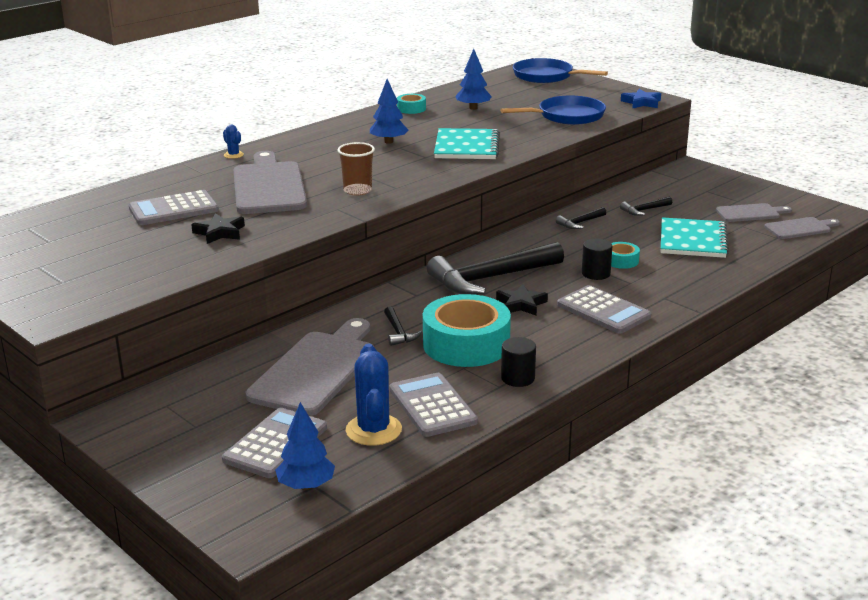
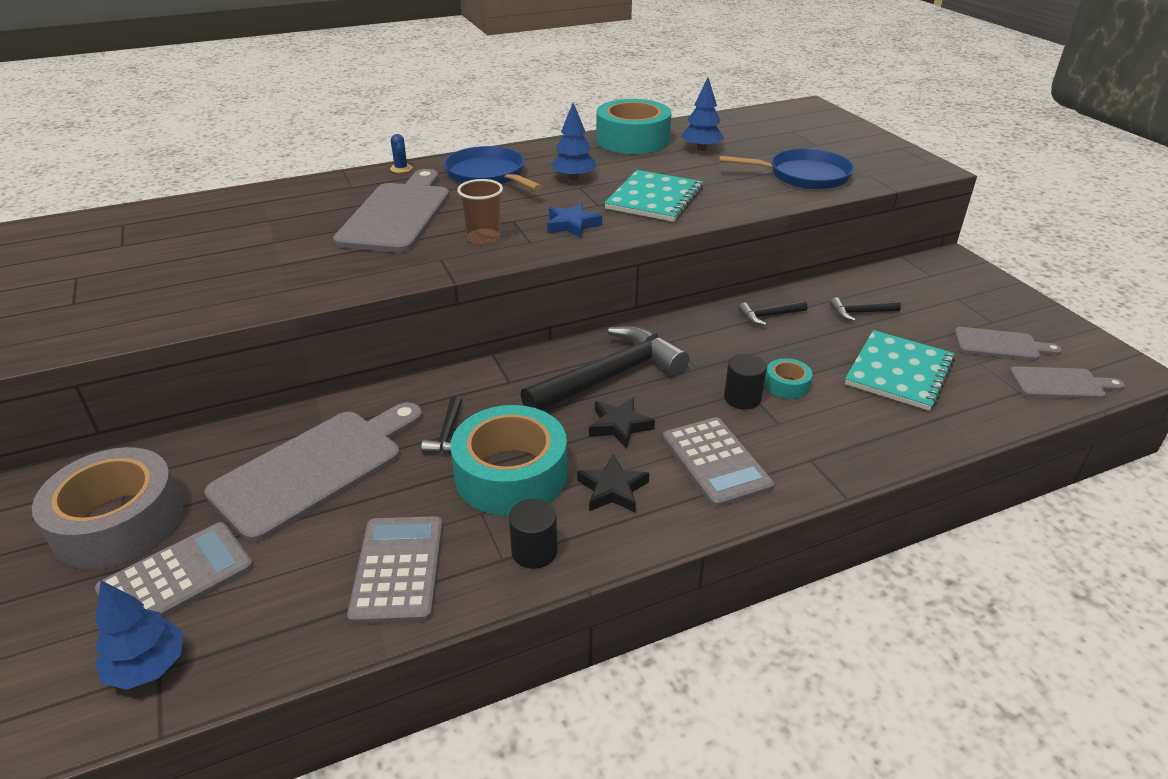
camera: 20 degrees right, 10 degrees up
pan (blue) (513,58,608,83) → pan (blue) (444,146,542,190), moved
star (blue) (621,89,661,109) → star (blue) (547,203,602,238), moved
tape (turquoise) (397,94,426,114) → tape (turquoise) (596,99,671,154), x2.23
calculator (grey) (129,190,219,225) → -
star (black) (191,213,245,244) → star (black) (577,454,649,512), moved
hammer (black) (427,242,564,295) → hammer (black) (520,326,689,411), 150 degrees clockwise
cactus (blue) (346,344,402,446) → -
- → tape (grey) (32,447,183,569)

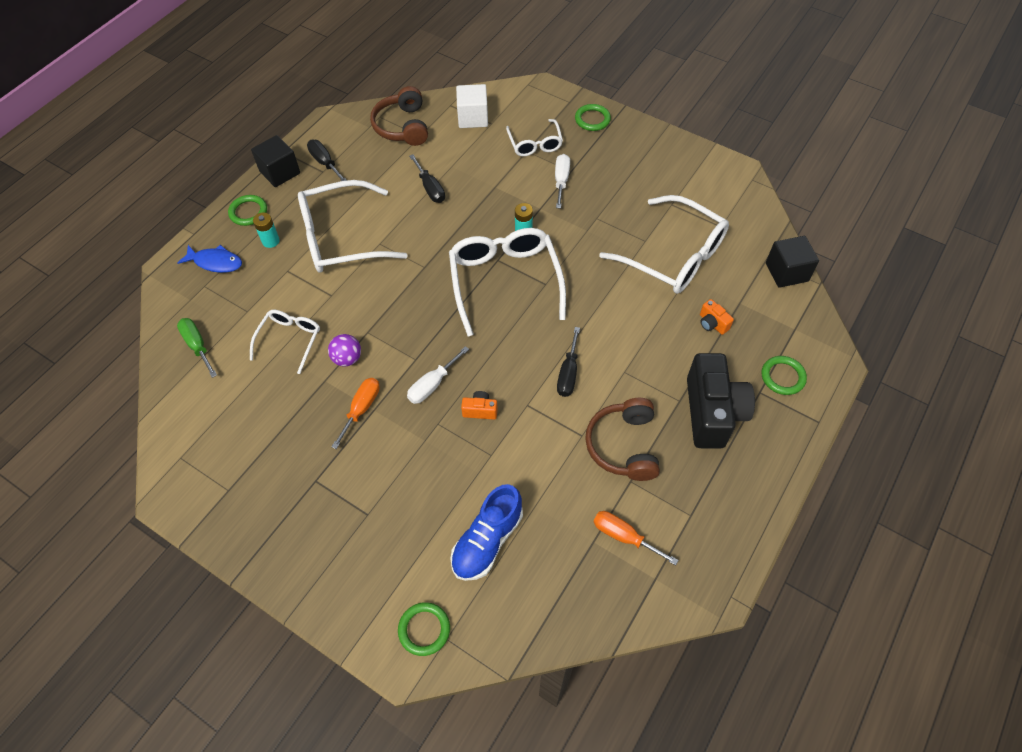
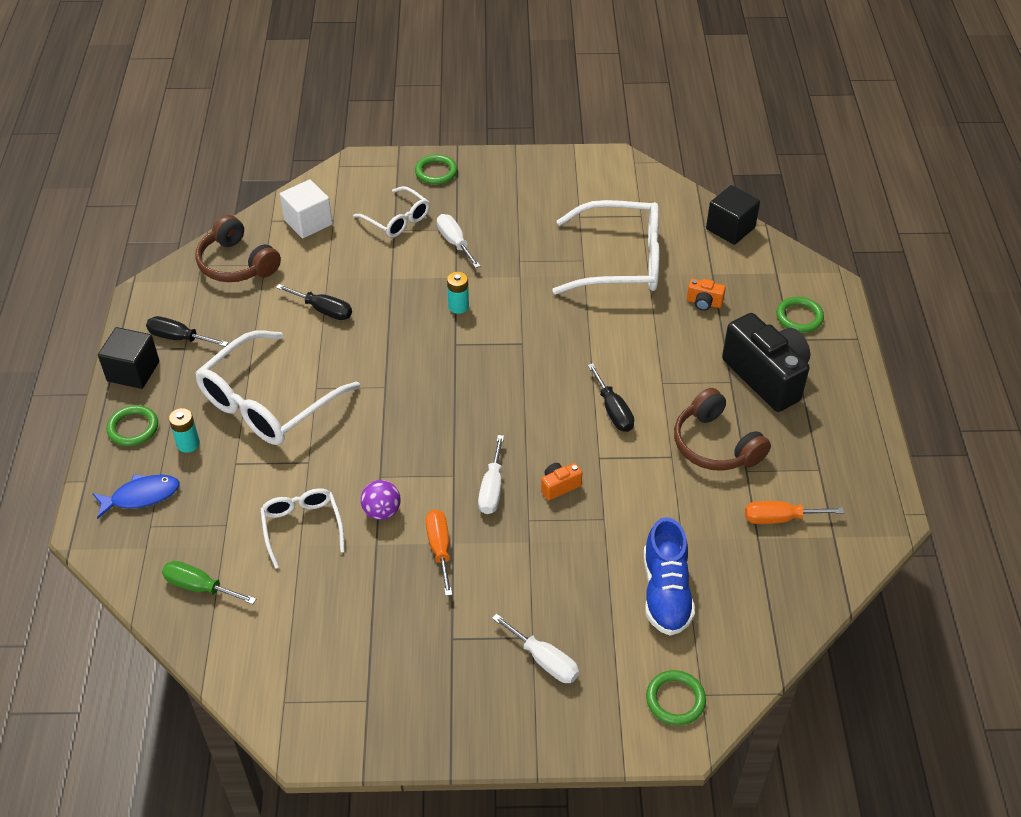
camera: 35 degrees left, 10 degrees down
glasses (white) (449,228,566,336) → -
- → screwdriver (white) (492,614,579,683)

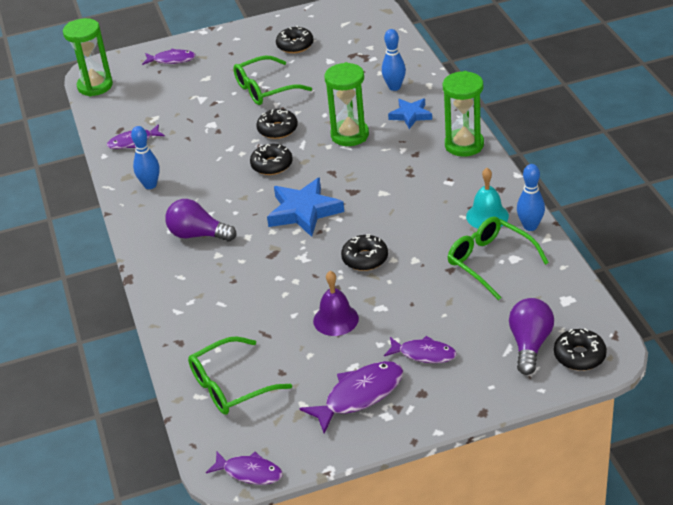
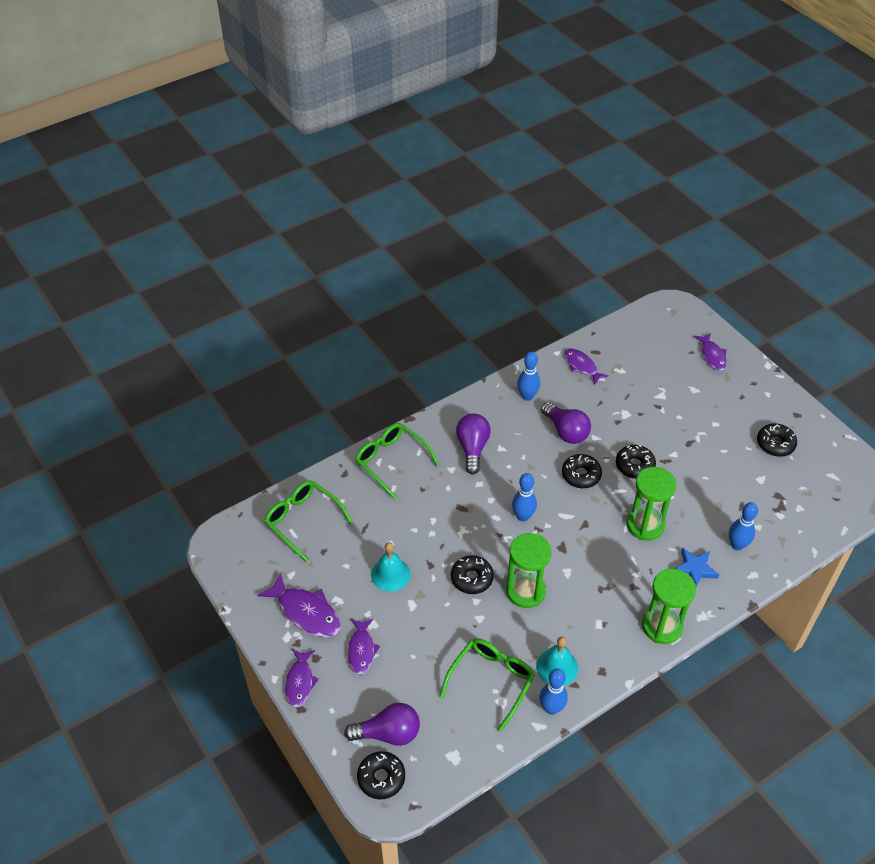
camera: 70 degrees right, 10 degrees up
hourglass (green) (63,18,113,96) → hourglass (green) (506,533,551,608), moved
glasses (green) (233,56,312,105) → glasses (green) (355,423,439,500), moved
star (blue) (267,177,344,237) → bowling pin (blue) (512,473,537,521)
bell (purple) (313,271,359,336) → bell (turquoise) (371,542,411,592)
fish (purple) (206,452,283,485) → fish (purple) (285,649,319,707), moved
- → light bulb (purple) (541,402,591,444)

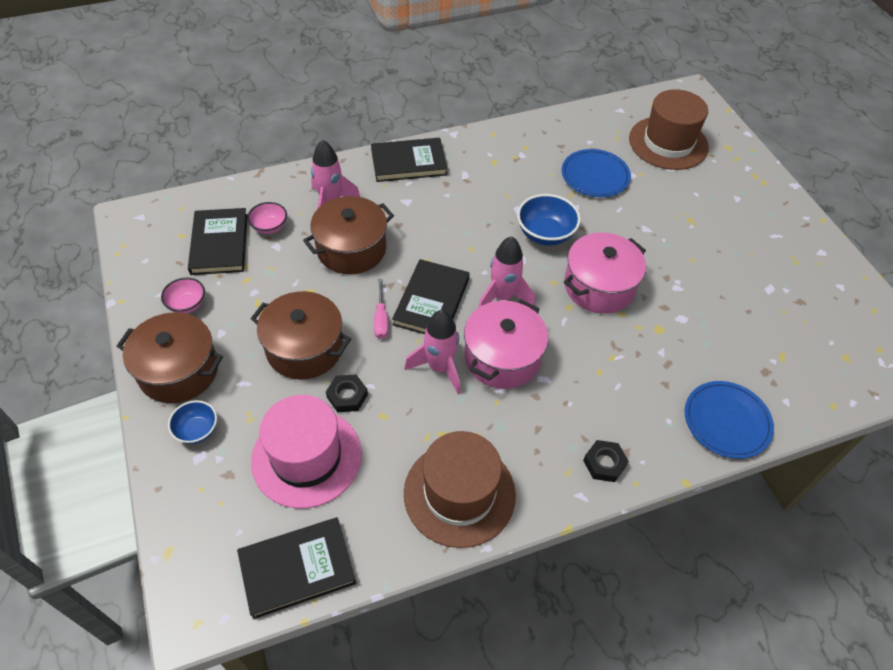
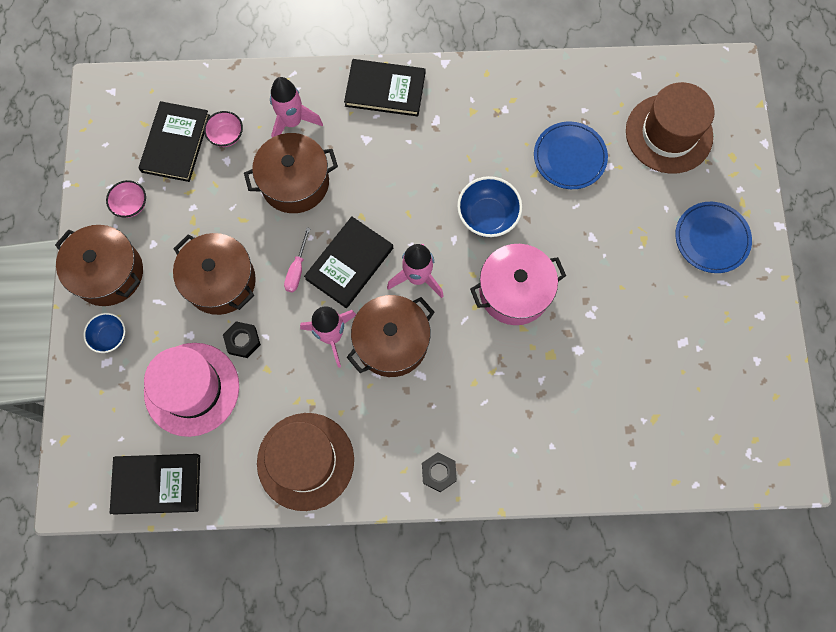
camera: 20 degrees right, 20 degrees up
pot (pink) (464,299,548,389) → pot (brown) (347,295,434,377)
plate (blue) (685,381,774,459) → plate (blue) (675,202,752,273), moved

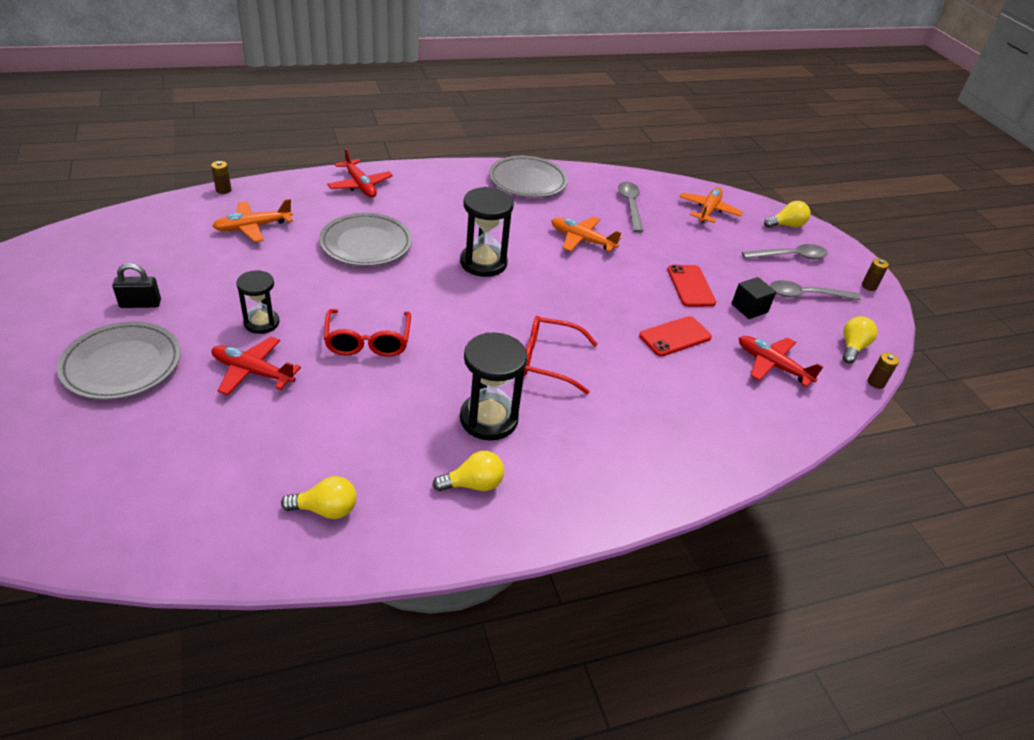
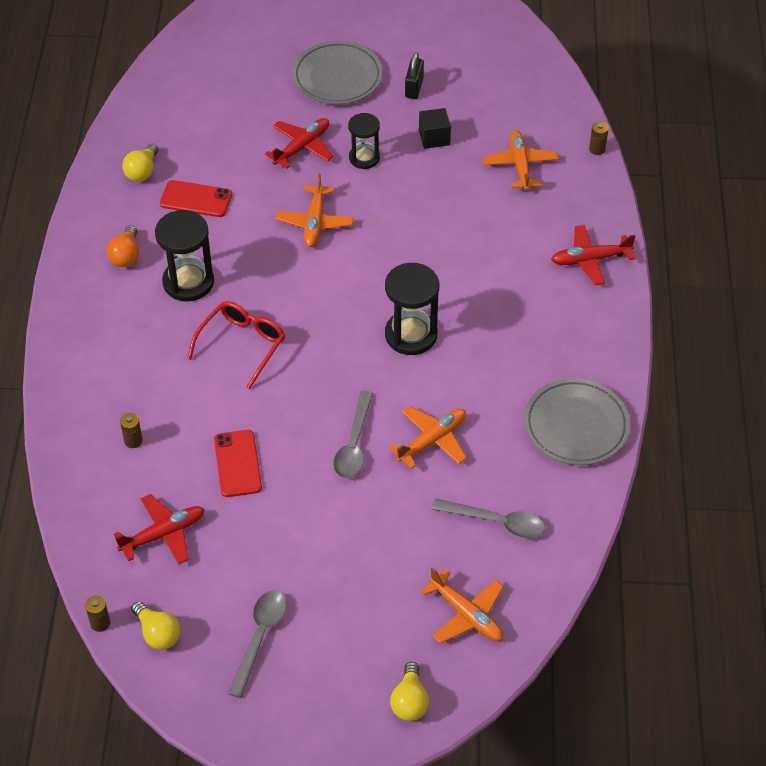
camera: 115 degrees right, 10 degrees up
plate (grey) (319,213,412,266) → -
spoon (grey) (742,244,828,259) → spoon (grey) (333,390,373,479), moved
battery (brown) (862,258,889,291) → battery (brown) (120,413,143,448), moved
phone (red) (667,265,716,307) → phone (red) (160,180,232,217), moved
cube (black) (731,277,776,319) → cube (black) (419,108,451,149), moved
glasses (red) (324,309,411,357) → plane (orange) (276,173,354,247)
light bulb (yellow) (432,451,504,491) → light bulb (orange) (107,225,139,267)

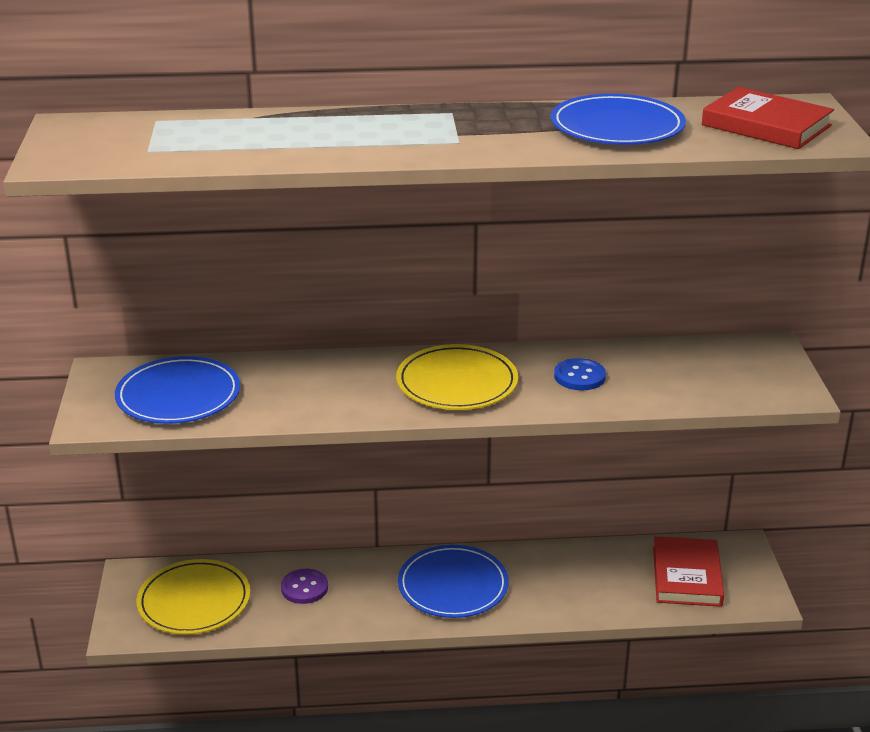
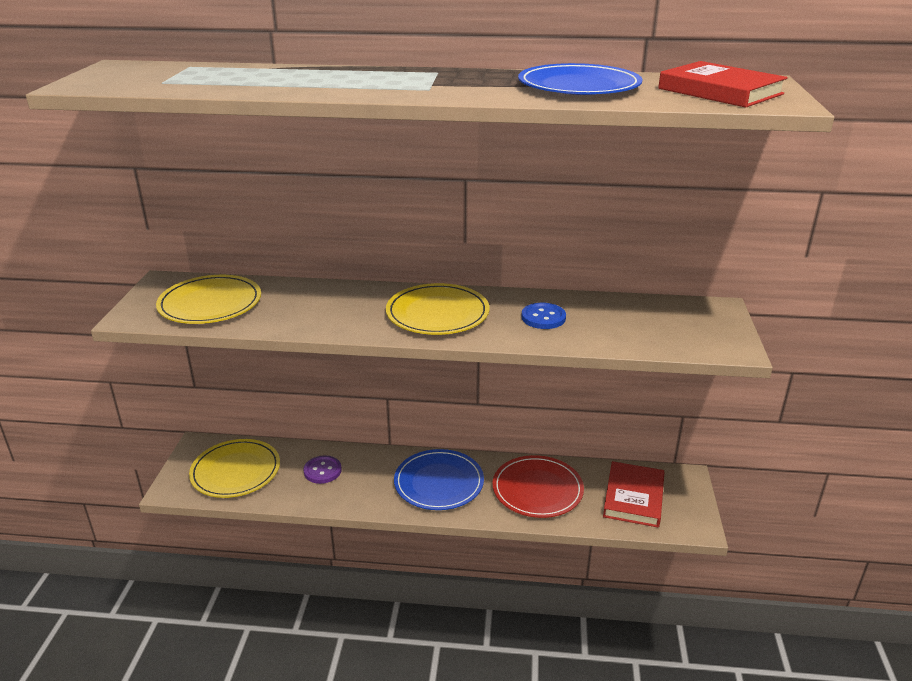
camera: 10 degrees right, 0 degrees up
plate (blue) (115,356,240,424) → plate (yellow) (156,275,261,324)
- → plate (red) (493,455,584,518)

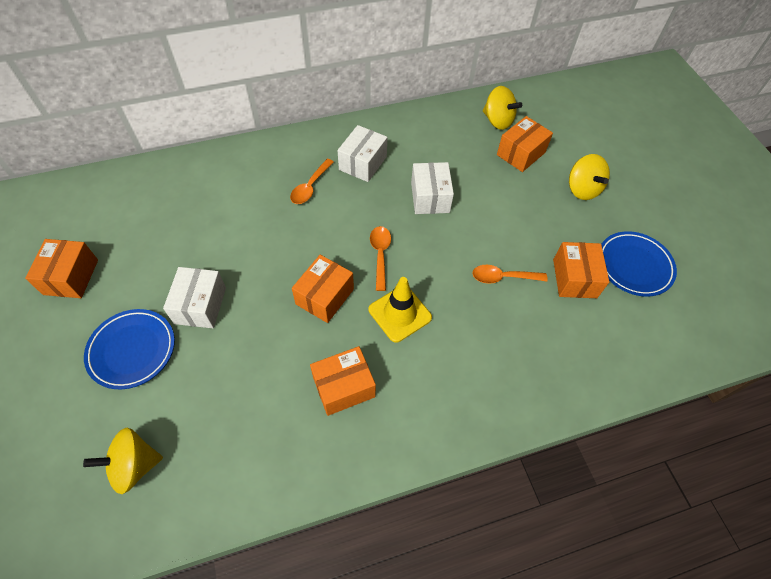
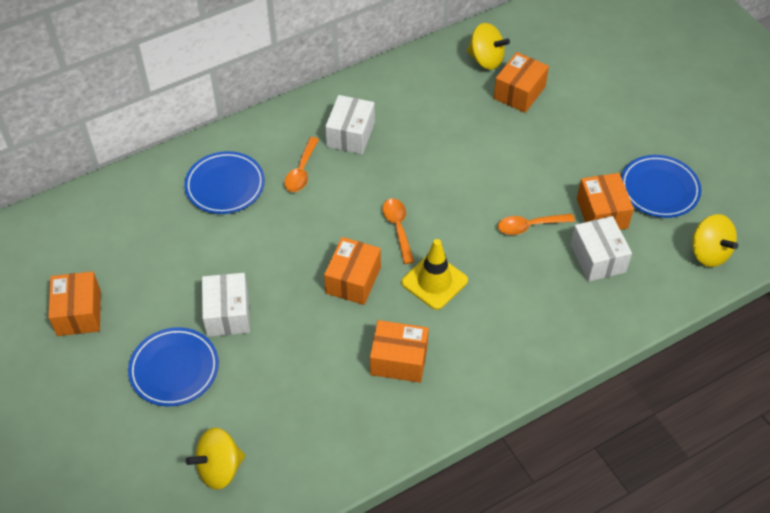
camera: 10 degrees left, 5 degrees down
spinning top (yellow) (569,154,610,200) → spinning top (yellow) (692,214,738,267), moved
box (white) (411,162,454,214) → box (white) (570,216,632,282), moved
box (orange) (310,346,376,416) → box (orange) (370,320,429,383), 45 degrees clockwise
- → plate (blue) (184,151,265,214)

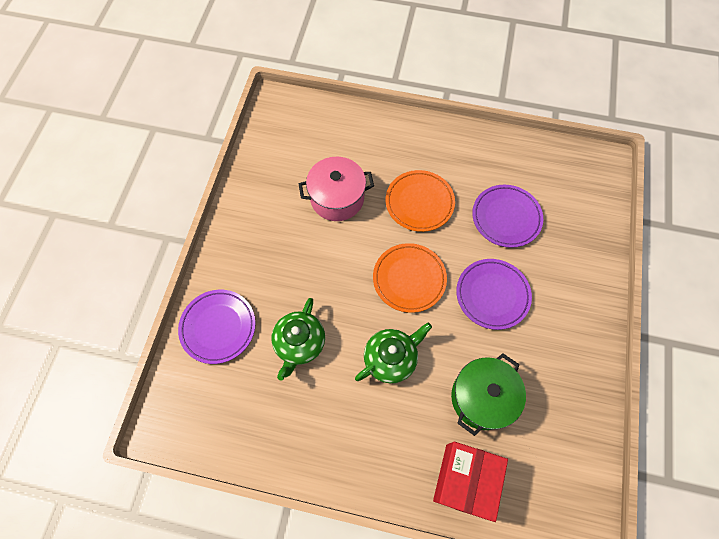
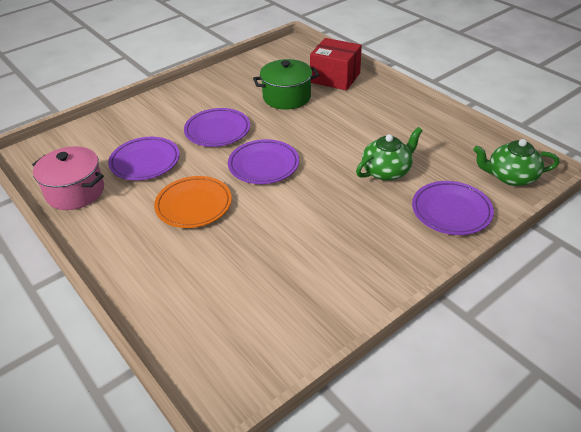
camera: 140 degrees left, 25 degrees down
pot (pink) (299,157,374,221) → pot (pink) (32,146,104,210), moved
plate (orange) (373,243,447,313) → plate (purple) (228,139,299,184)
teapot (green) (355,323,432,383) → teapot (green) (473,139,559,186), moved
box (red) (433,442,508,522) → box (red) (310,38,362,90), 60 degrees clockwise

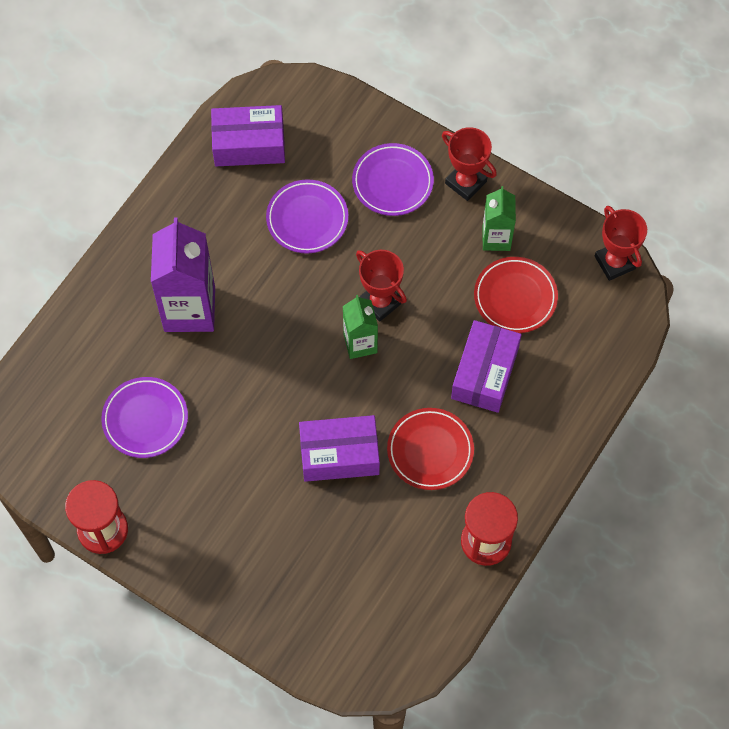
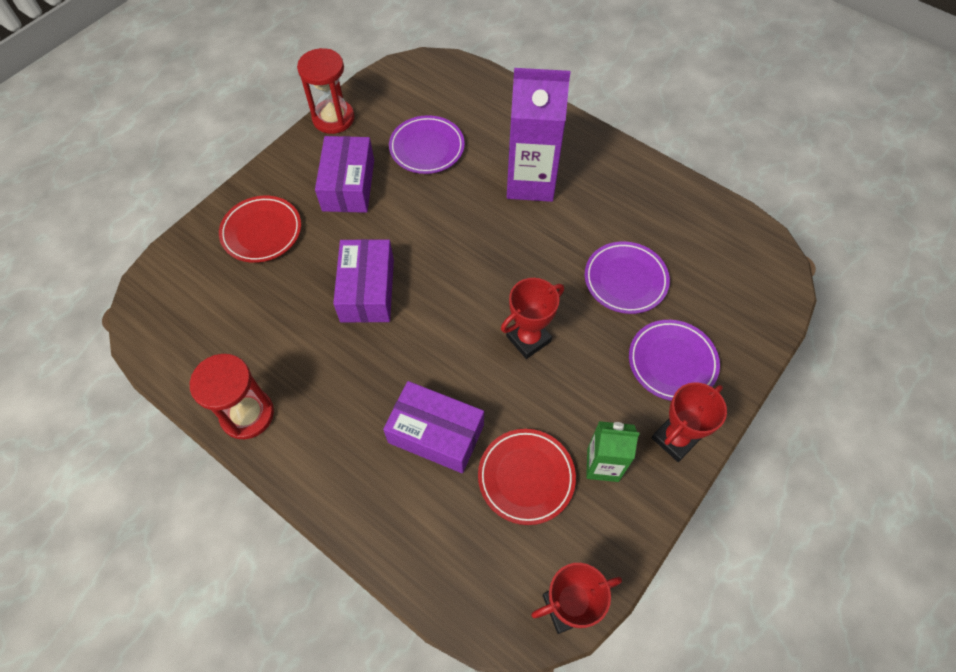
camera: 95 degrees right, 5 degrees down
box (purple) (211,105,285,166) → box (purple) (315,136,374,213), moved
carton (green) (343,295,378,359) → -
plate (red) (387,408,474,490) → plate (red) (219,196,301,263), moved

